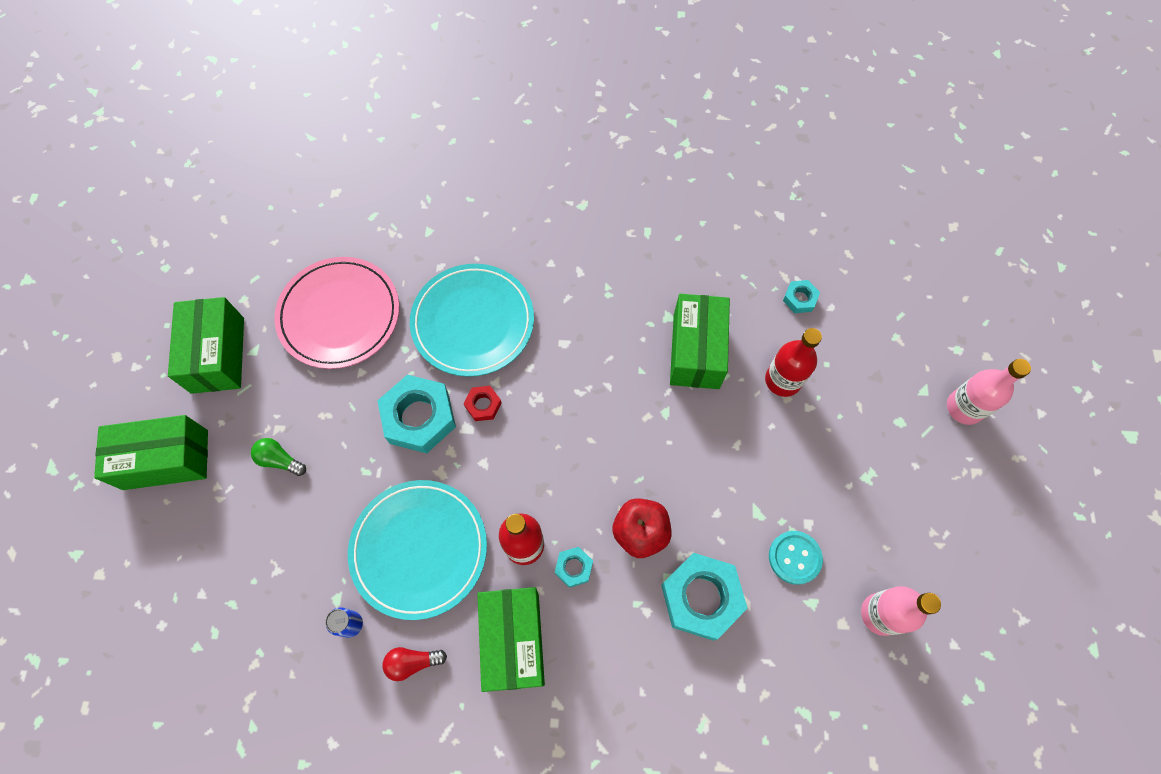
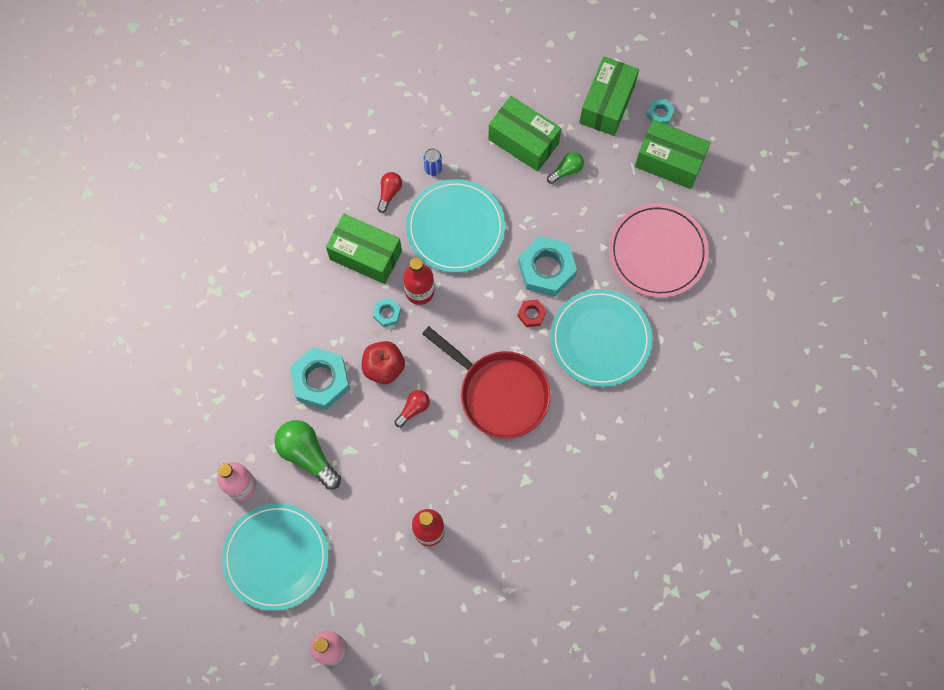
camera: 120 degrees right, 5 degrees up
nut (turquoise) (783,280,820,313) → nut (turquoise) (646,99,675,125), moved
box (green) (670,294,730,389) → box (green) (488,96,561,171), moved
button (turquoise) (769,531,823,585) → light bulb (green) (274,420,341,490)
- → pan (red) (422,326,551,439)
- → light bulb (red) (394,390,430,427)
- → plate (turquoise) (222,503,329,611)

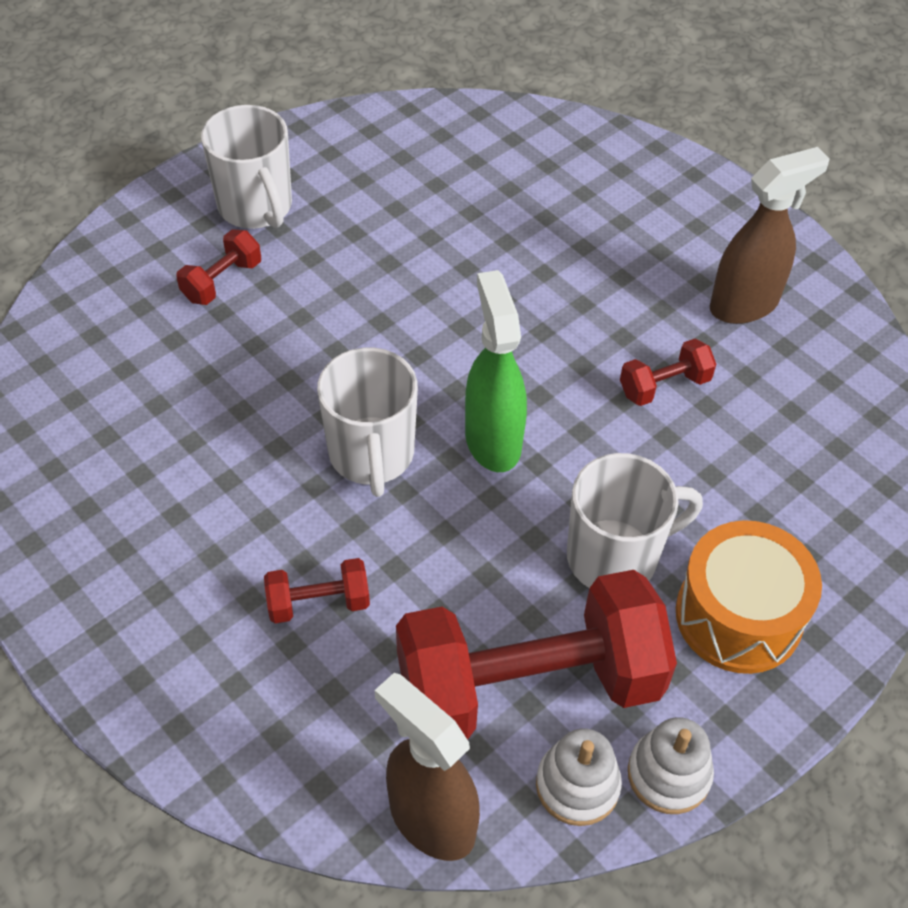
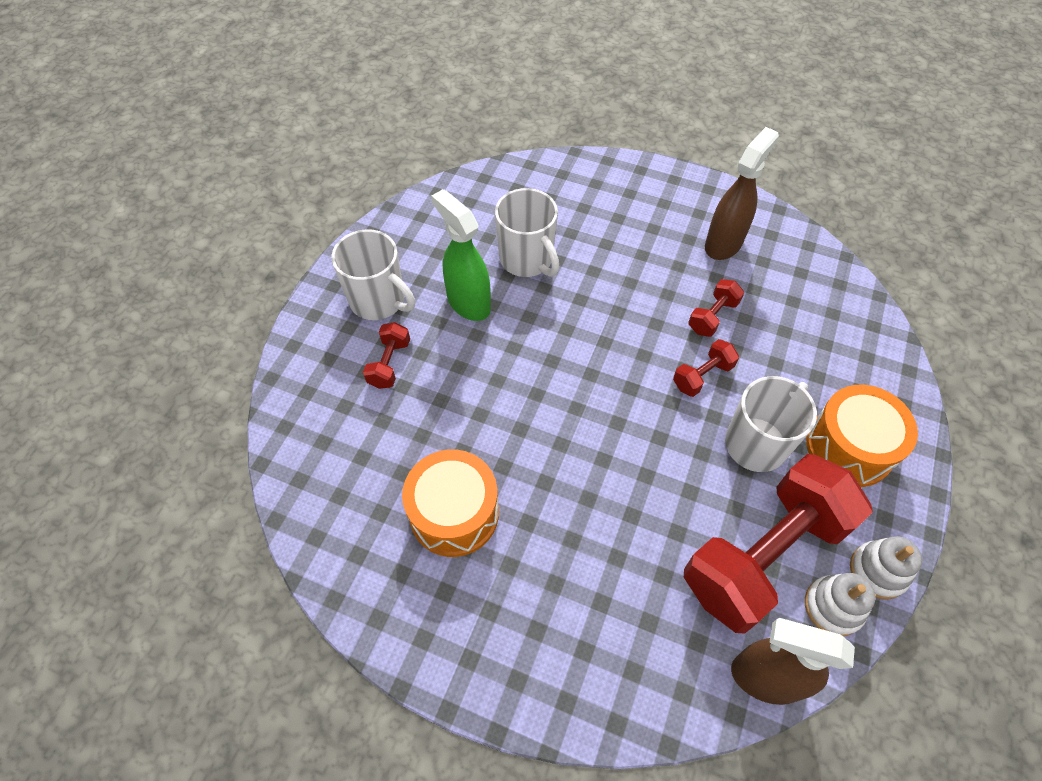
camera: 25 degrees left, 5 degrees up
spray bottle (green) (465,270,527,472) → spray bottle (green) (431,189,491,321), moved
mug (white) (317,347,418,497) → mug (white) (495,188,559,277), moved
dumbbell (red) (264,558,370,623) → dumbbell (red) (673,339,739,397), moved
- → drum (orange) (402,449,499,557)

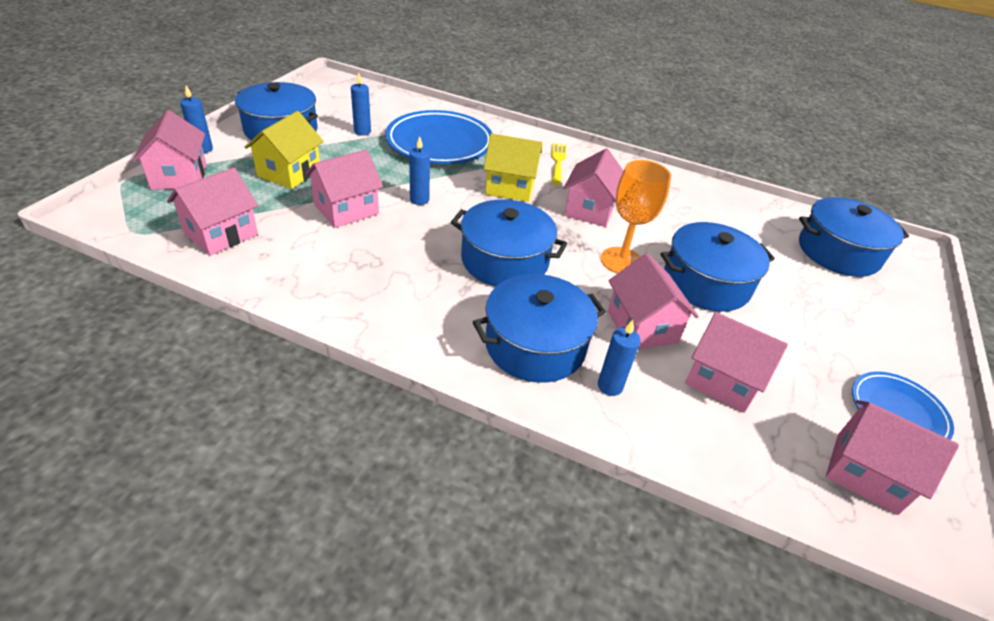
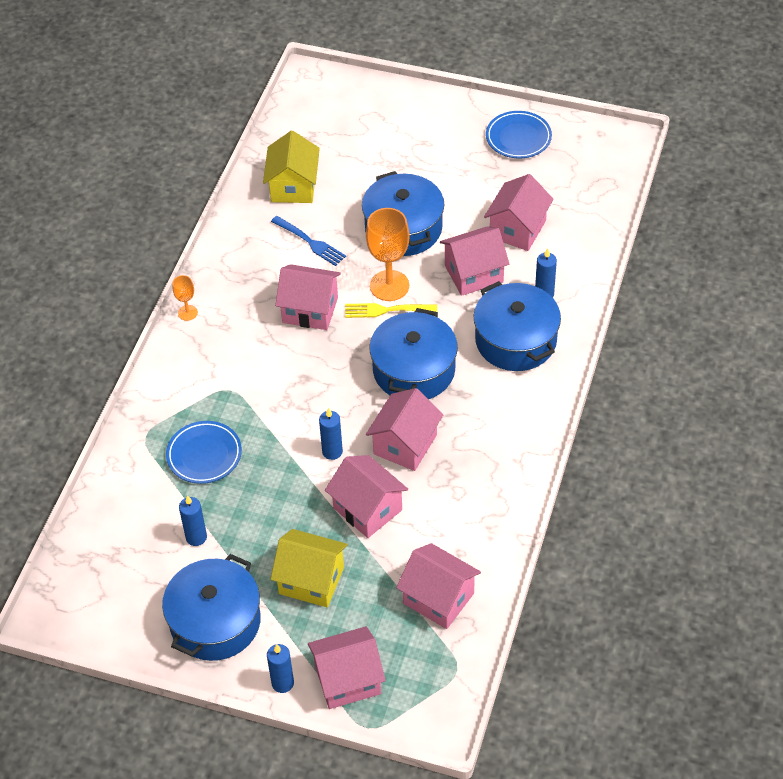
camera: 90 degrees left, 10 degrees up
plate (blue) (385,110,493,164) → plate (blue) (166,421,242,484), x0.58
house (yellow) (484,134,542,202) → house (yellow) (263,131,320,203), moved
fork (yellow) (551,143,566,185) → fork (yellow) (345,303,437,318), moved
pot (blue) (799,197,909,277) → -
house (pink) (826,400,959,515) → house (pink) (366,388,443,471), moved
- → fork (blue) (271,216,346,266)
- → goblet (orange) (172,275,198,321)

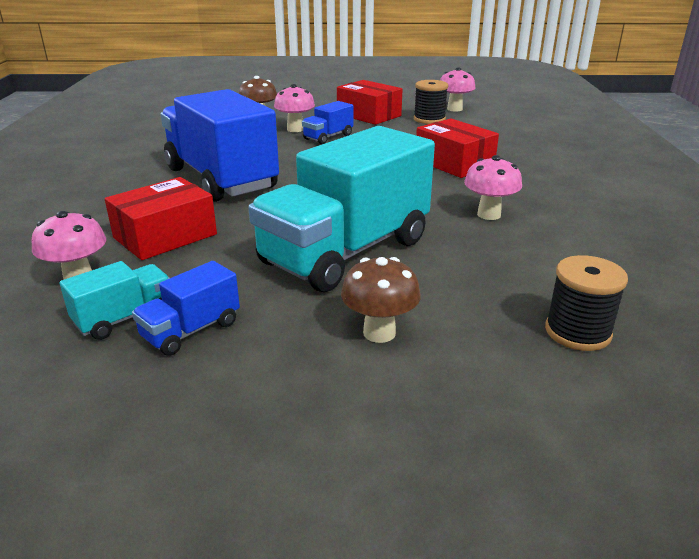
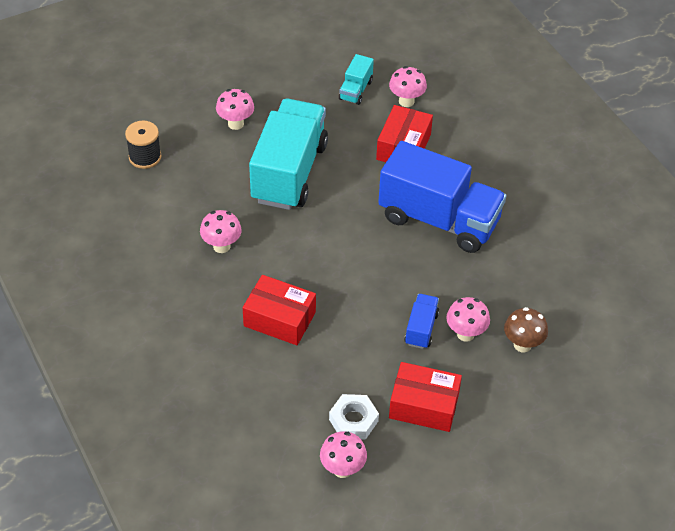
camera: 150 degrees right, 20 degrees up
spool (black) (414,80,448,124) → nut (white) (329,394,379,440)
mushroom (brown) (341,257,421,343) → mushroom (pink) (216,89,254,130)
truck (blue) (132,261,240,356) → -

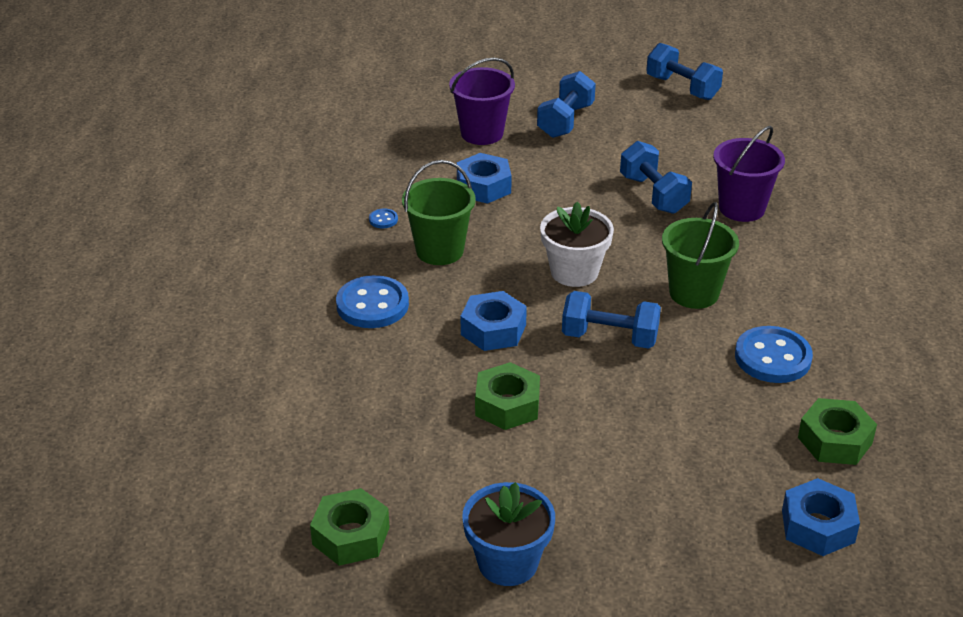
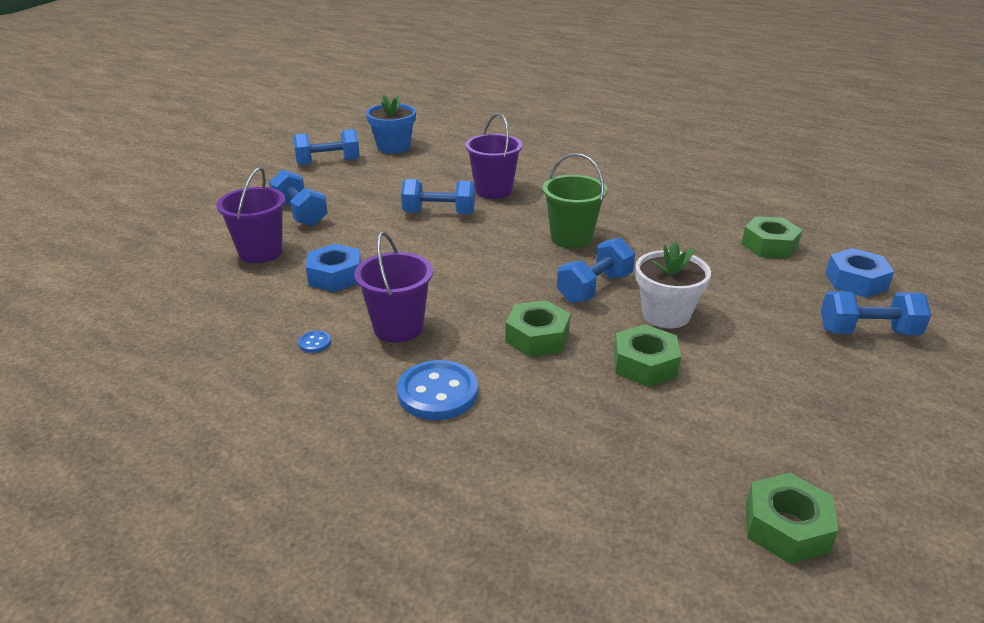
camera: 60 degrees left, 5 degrees down
bucket (green) (402,160,476,265) → bucket (purple) (354,231,433,343)
flower pot (white) (540,202,614,287) → flower pot (white) (635,242,711,328), moved
nut (blue) (461,291,527,351) → nut (green) (505,300,570,357)
button (blue) (735,326,813,383) → -
flower pot (blue) (462,482,555,586) → flower pot (blue) (366,94,416,154), moved
- → dumbbell (blue) (821,291,931,335)

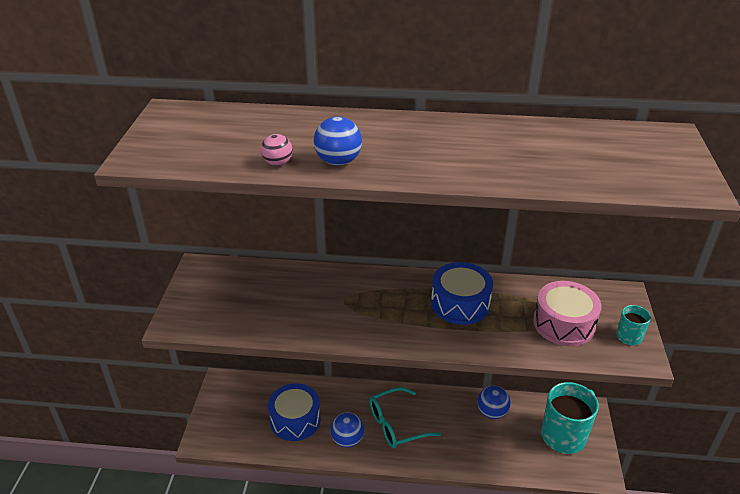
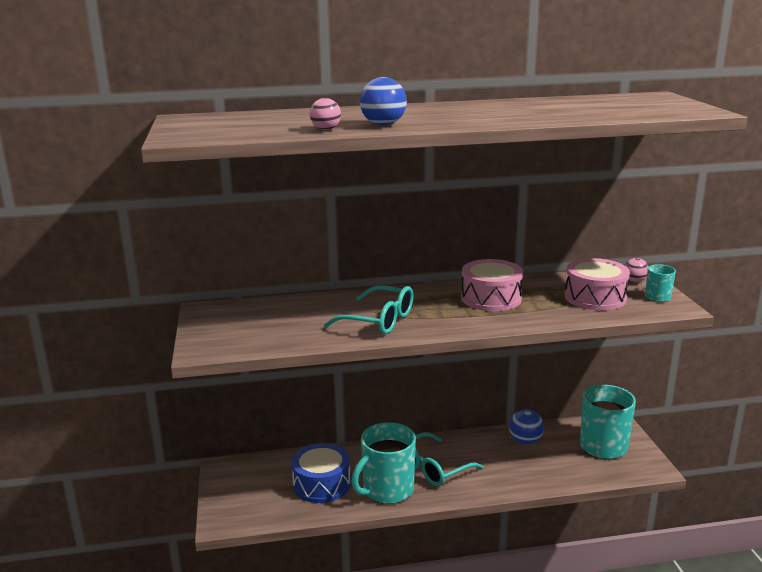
camera: 15 degrees left, 15 degrees down
drum (blue) (431,262,493,325) → drum (pink) (461,259,523,311)
ball (blue) (330,412,364,448) → mug (turquoise) (352,422,416,504)
- → ball (pink) (625,258,649,282)
- → glasses (turquoise) (324,286,413,334)

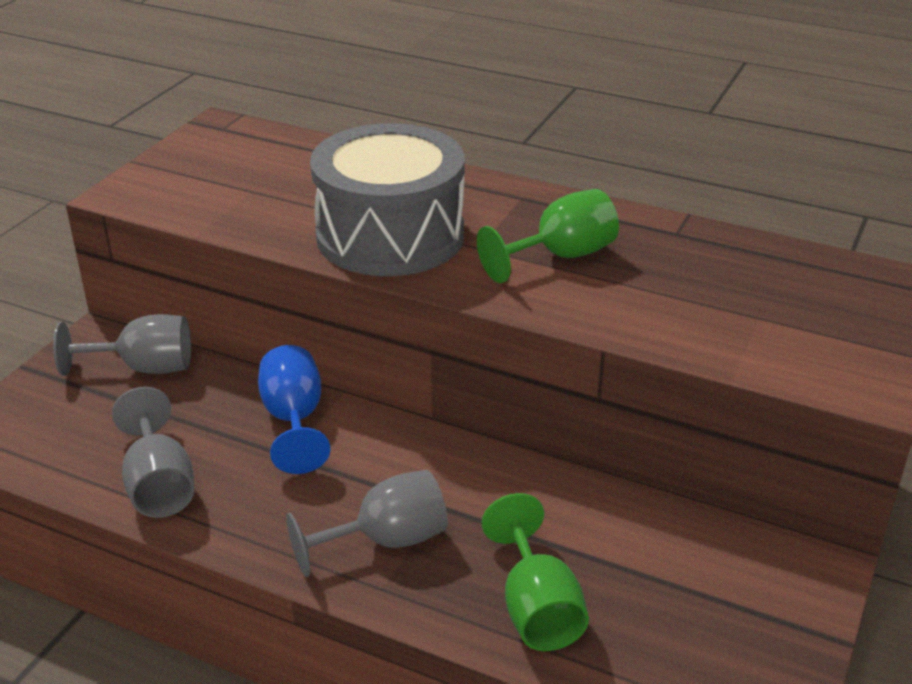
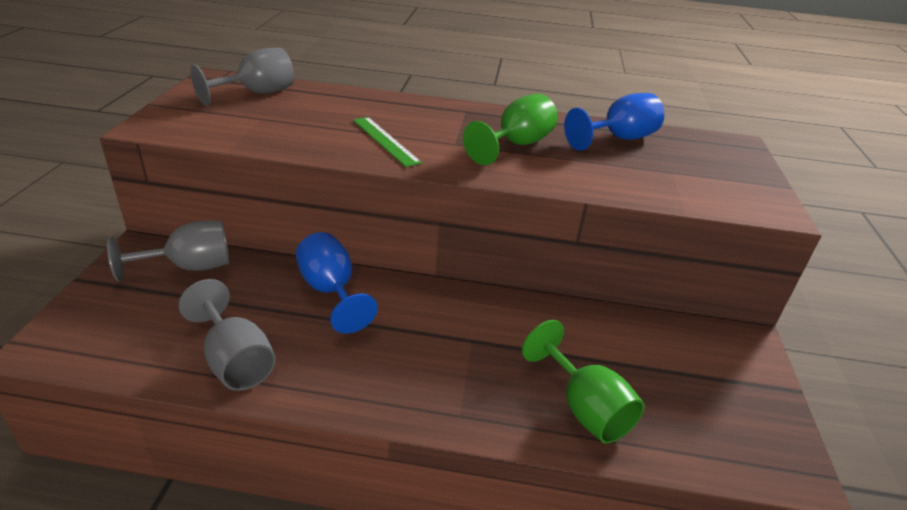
camera: 20 degrees left, 0 degrees up
drum (grey) (310,123,464,276) → ruler (green) (353,117,422,167)
goblet (grey) (286,470,448,577) → goblet (grey) (190,48,294,106), moved
- → goblet (blue) (564,93,664,151)

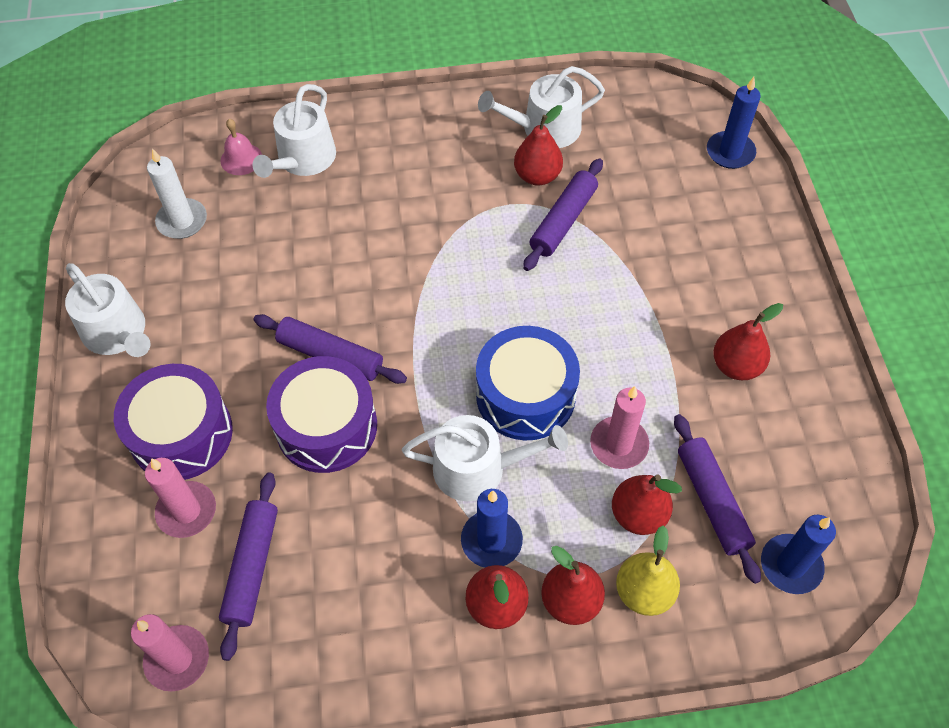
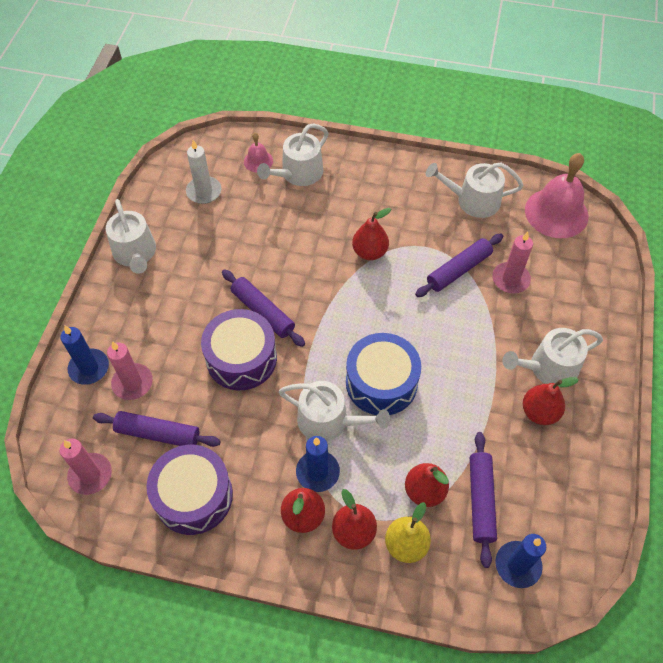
camera: 20 degrees right, 0 degrees up
candle (blue) (707,77,761,169) → candle (blue) (60,326,109,385), moved
pear (red) (514,105,563,186) → pear (red) (352,208,391,260), moved
drum (purple) (114,364,233,480) → drum (purple) (146,445,233,535), moved
candle (pink) (590,386,649,469) → candle (pink) (492,231,533,293), moved
rolling pin (purple) (219,472,278,661) → rolling pin (purple) (93,411,221,447), 75 degrees clockwise
- → bell (pink) (525,153,589,238)
- → watering can (white) (502,328,603,384)

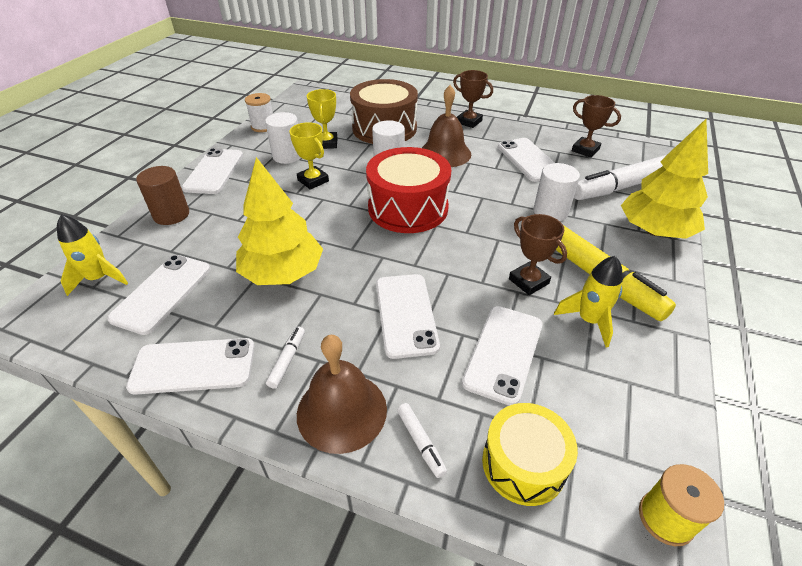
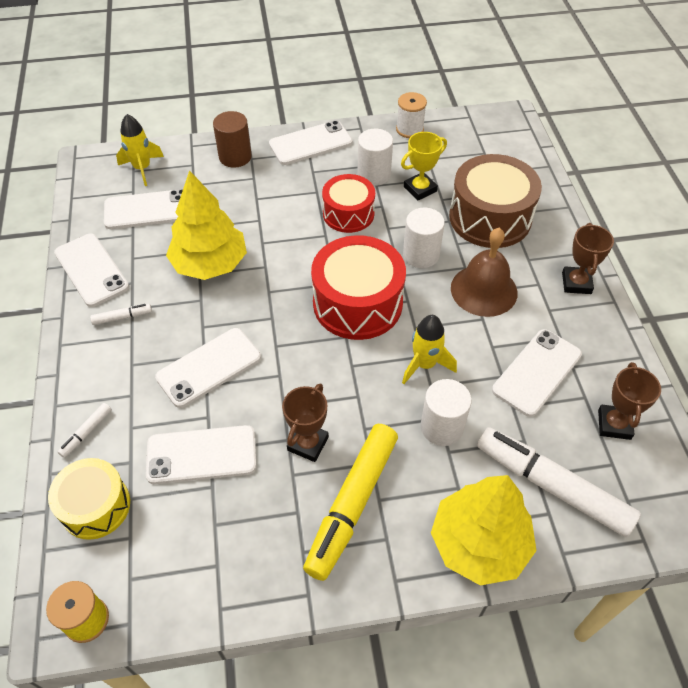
camera: 60 degrees right, 10 degrees up
trophy (yellow) (289,122,329,190) → drum (red) (322,174,375,233)
rocket (yellow) (554,256,623,348) → rocket (yellow) (402,315,457,384), moved
bell (brown) (297,335,387,454) → -

